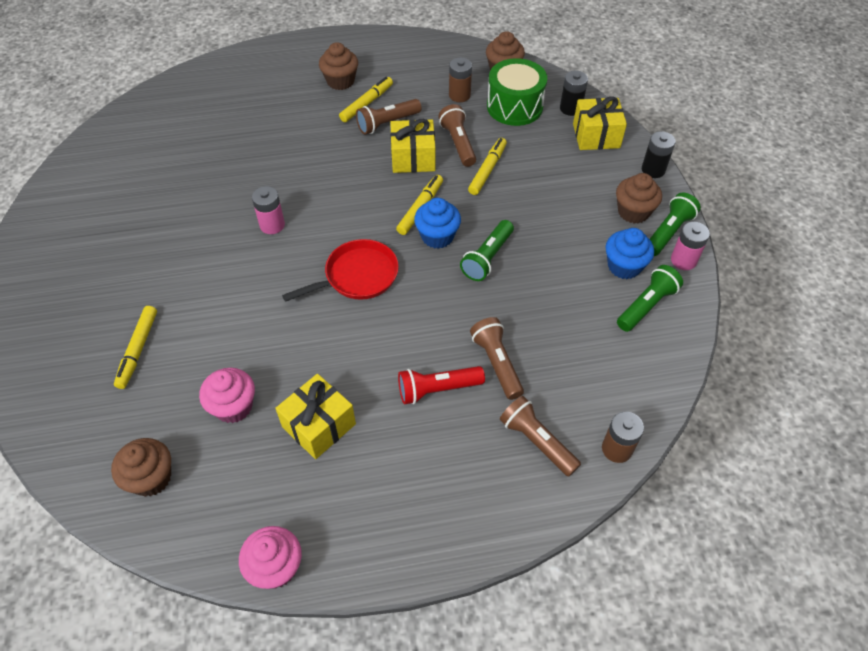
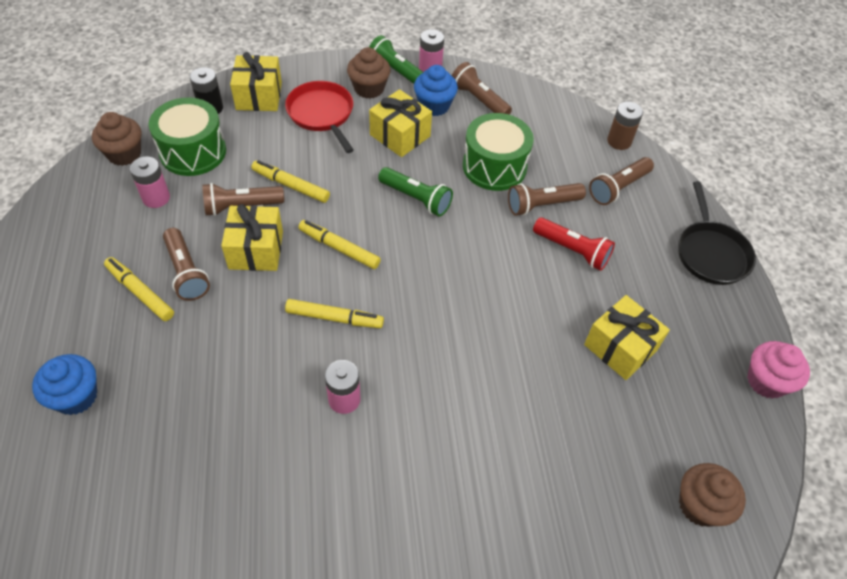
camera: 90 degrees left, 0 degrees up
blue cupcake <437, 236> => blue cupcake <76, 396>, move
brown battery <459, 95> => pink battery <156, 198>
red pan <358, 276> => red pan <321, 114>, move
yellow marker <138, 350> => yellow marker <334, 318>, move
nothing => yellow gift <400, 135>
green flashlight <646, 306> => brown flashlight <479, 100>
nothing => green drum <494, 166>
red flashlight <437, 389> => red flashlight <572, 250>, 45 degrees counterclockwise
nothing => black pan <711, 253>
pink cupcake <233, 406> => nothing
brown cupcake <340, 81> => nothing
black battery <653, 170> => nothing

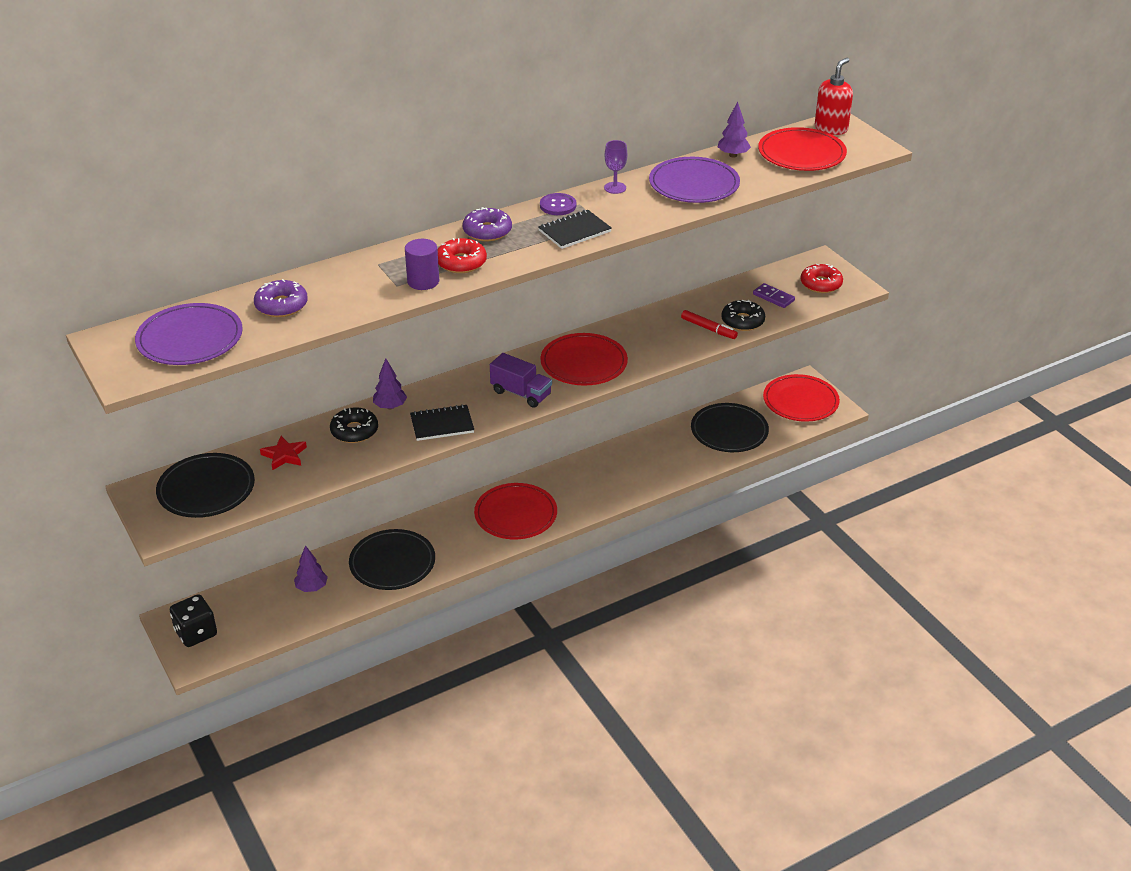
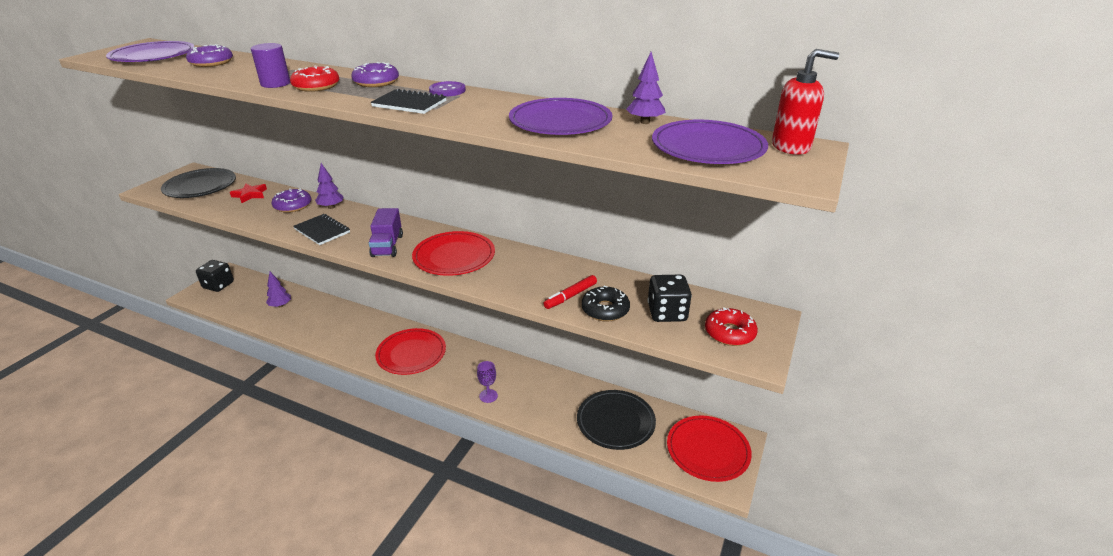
camera: 55 degrees right, 5 degrees down
black donut <354, 431> => purple donut <293, 206>
purple goblet <615, 188> => purple goblet <488, 396>, move
red marker <708, 329> => red marker <570, 296>, 45 degrees clockwise
purple domino <773, 297> => black dice <667, 313>
red plate <801, 153> => purple plate <708, 147>
black plate <392, 563> => nothing

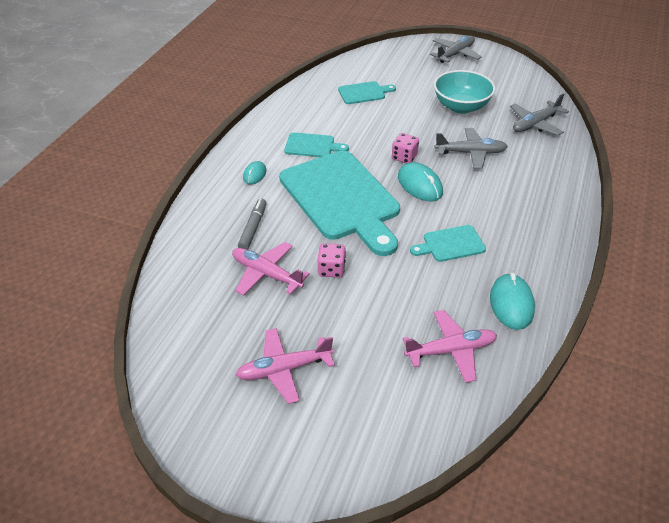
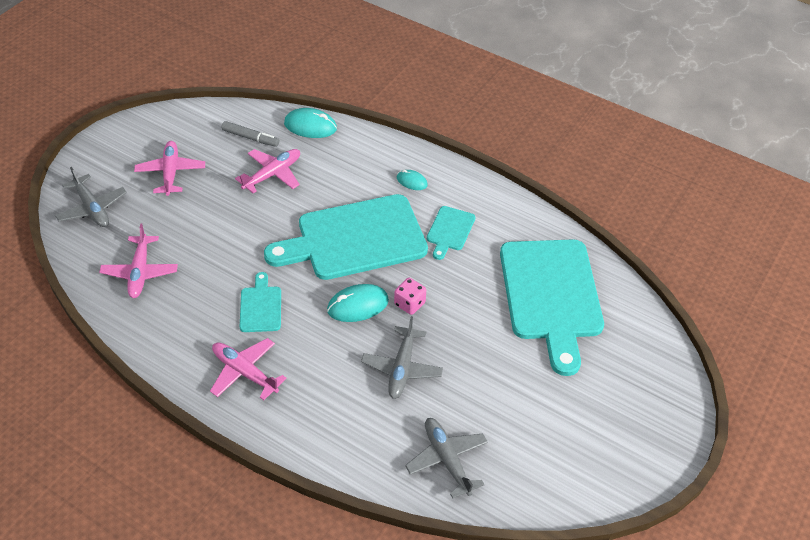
camera: 100 degrees right, 5 degrees up
grey plane <455, 54> => grey plane <92, 208>, move
nothing => pink plane <245, 372>
grey marker <253, 228> => grey marker <250, 138>, move
turquoise mouse <511, 304> => turquoise mouse <310, 126>, move
turquoise cutting board <364, 93> => turquoise cutting board <551, 295>, x2.27
pink dice <331, 269> => nothing
turquoise bowl <461, 107> => nothing

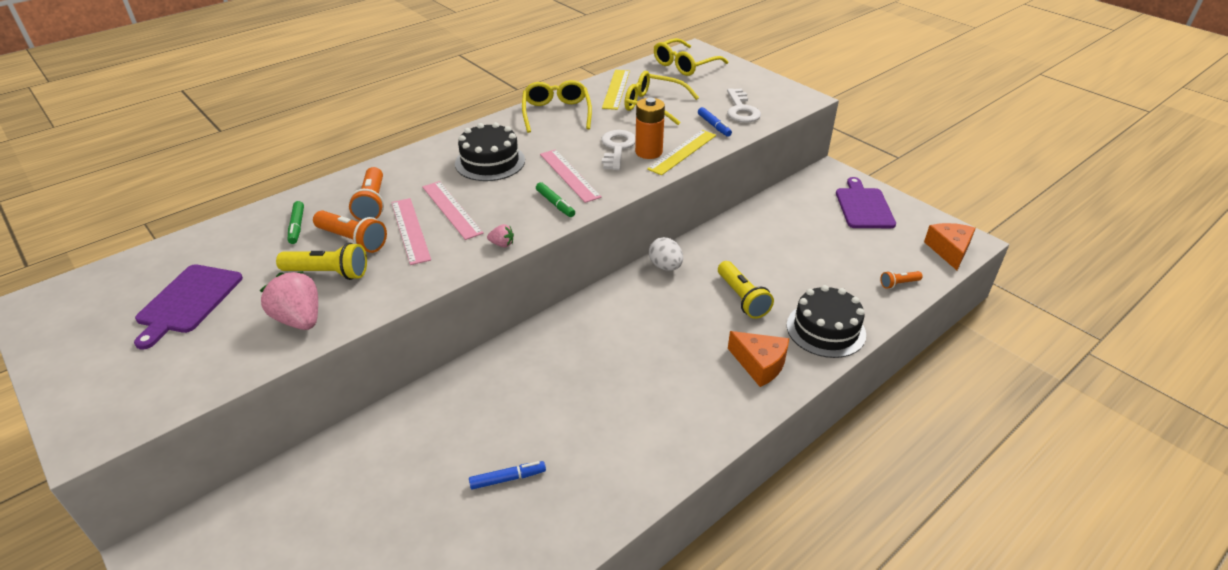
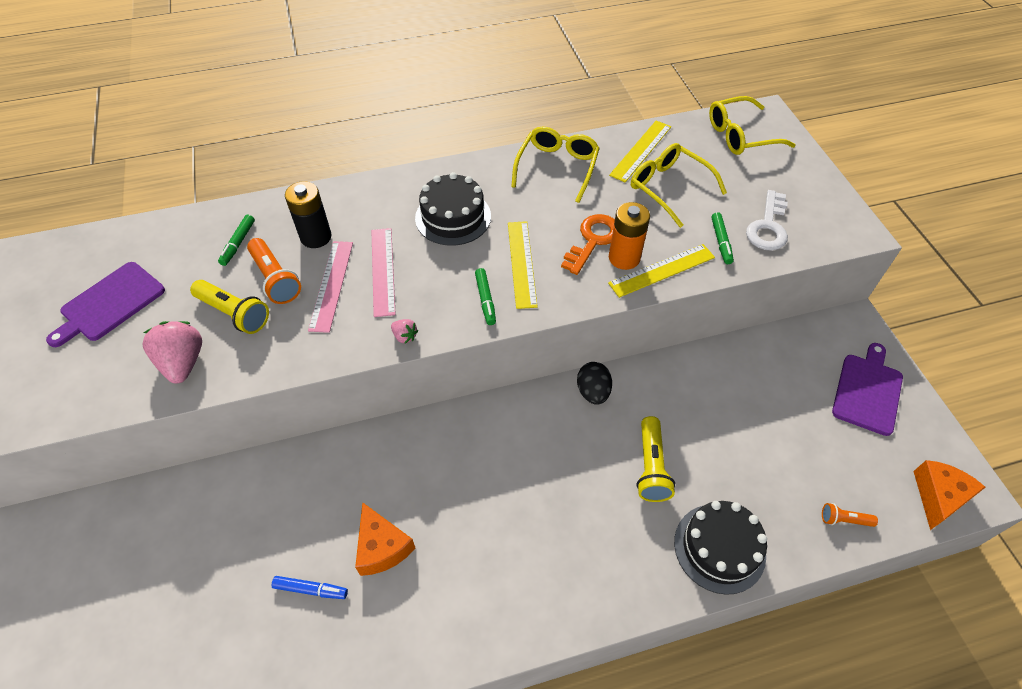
camera: 25 degrees right, 15 degrees up
orange flashlight <372, 204> => black battery <316, 237>
orange cheese <759, 364> => orange cheese <382, 547>, move
pink ruler <569, 175> => yellow ruler <521, 263>
white key <617, 148> => orange key <593, 240>
white egg <665, 266> => black egg <593, 392>
blue marker <714, 126> => green marker <721, 242>

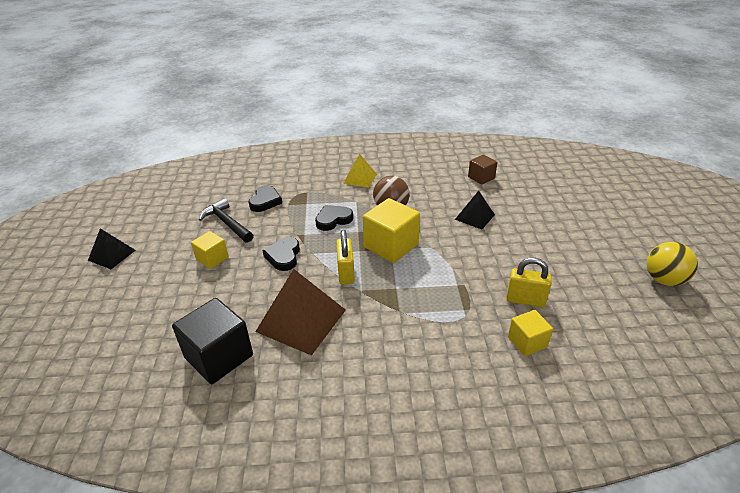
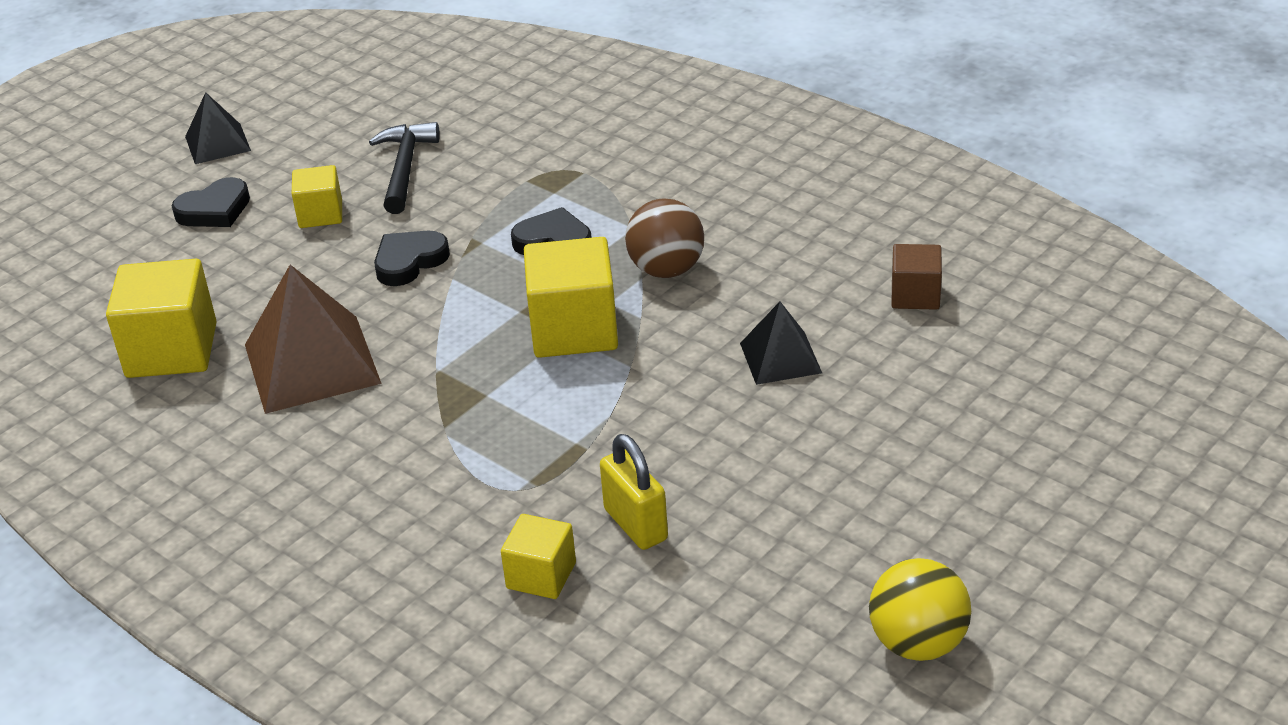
camera: 45 degrees right, 0 degrees up
black cube <219, 356> => yellow cube <172, 350>
black heart <265, 201> => black heart <214, 210>, move
yellow padlock <346, 273> => nothing
yellow pyramid <360, 178> => nothing

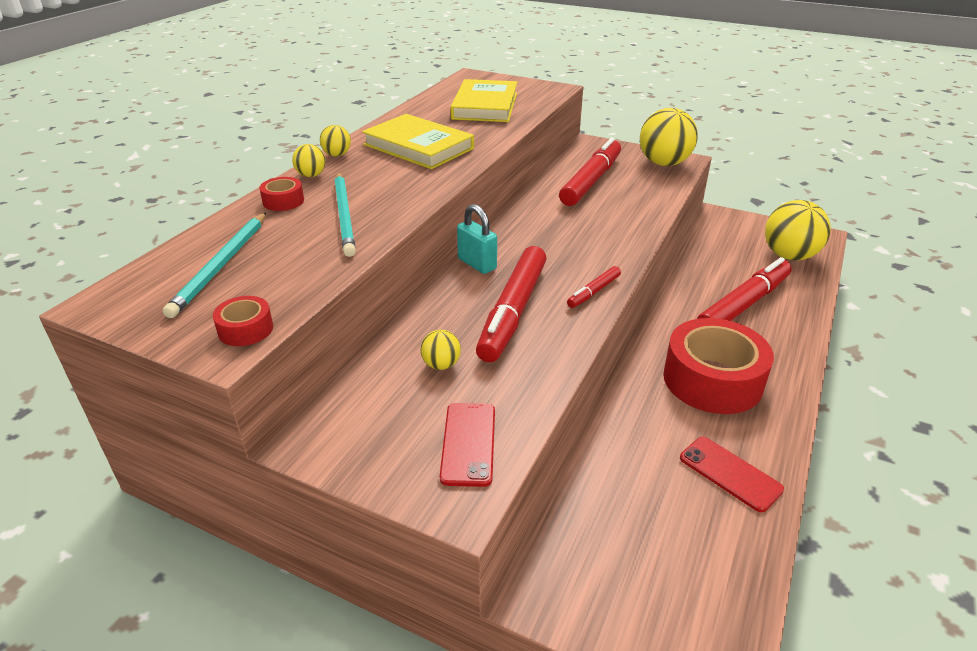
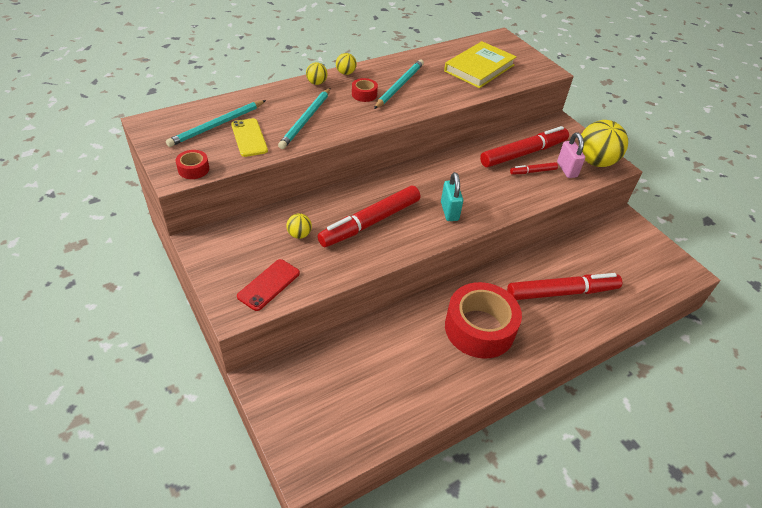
camera: 30 degrees right, 10 degrees up
nothing => yellow phone <249, 137>
red tape <283, 201> => red tape <364, 94>, move
yellow book <418, 147> => turquoise pencil <399, 86>
turquoise padlock <477, 264> => turquoise padlock <449, 211>, move
red marker <593, 292> => red marker <533, 171>, move
nothing => pink padlock <567, 169>
red phone <730, 473> => nothing
yellow ball <789, 256> => nothing

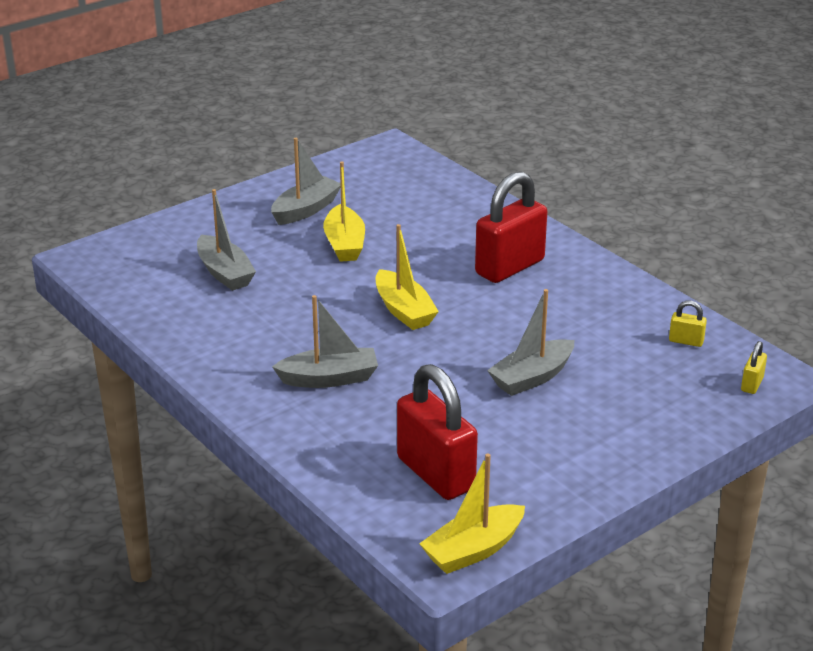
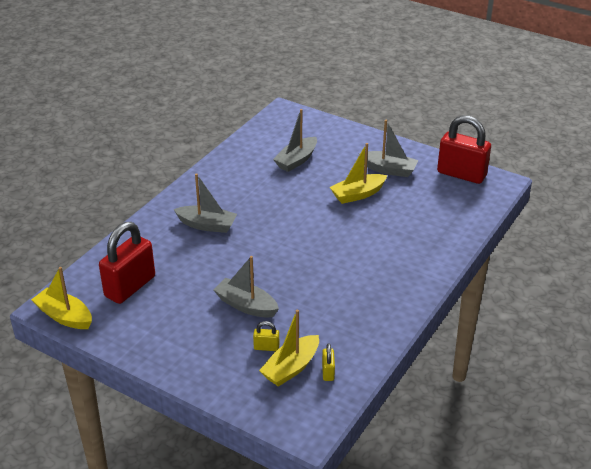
camera: 70 degrees right, 5 degrees up
grey boat <329, 378> => grey boat <207, 225>, 45 degrees counterclockwise
yellow padlock <752, 384> => yellow padlock <266, 347>, move
yellow boat <404, 310> => yellow boat <291, 368>, move
red padlock <509, 267> => red padlock <461, 174>, move

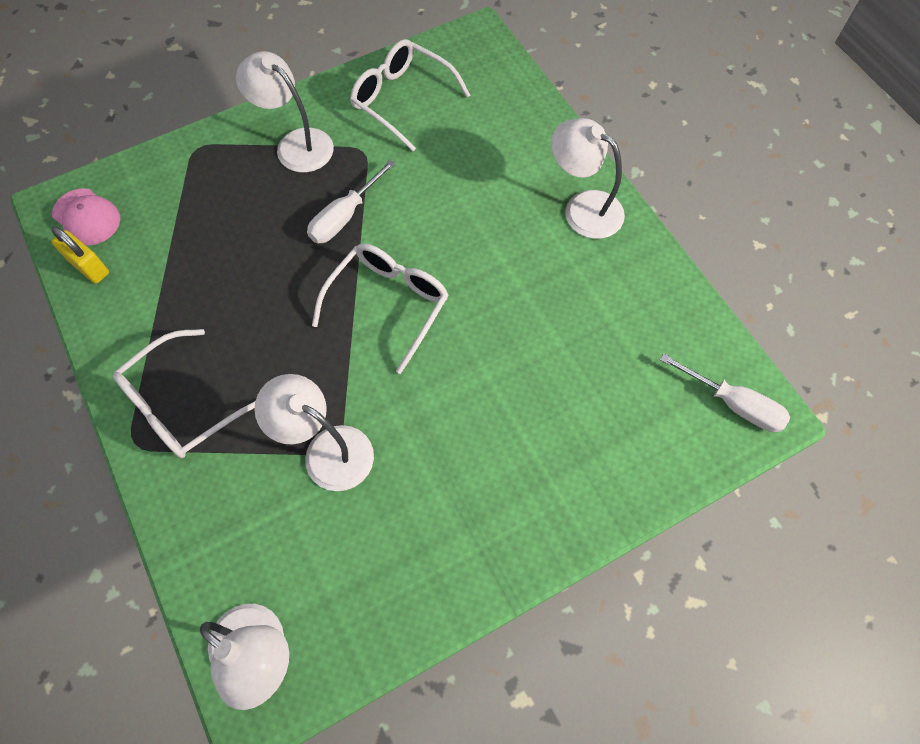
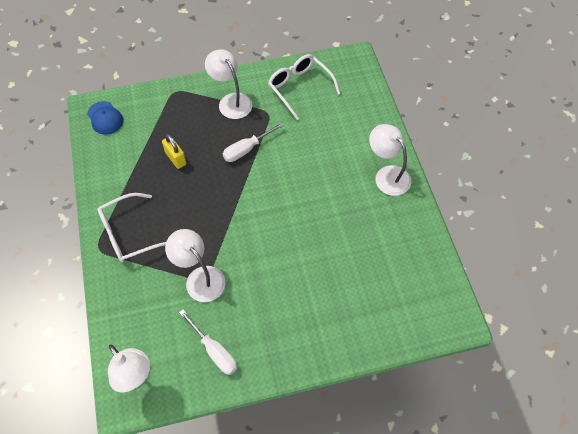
camera: 15 degrees right, 5 degrees down
pink cap <86, 217> => blue cap <105, 118>
yellow padlock <89, 267> => yellow padlock <175, 158>, move
white screwdriver <734, 404> => white screwdriver <214, 351>, move
white glasses <388, 304> => nothing

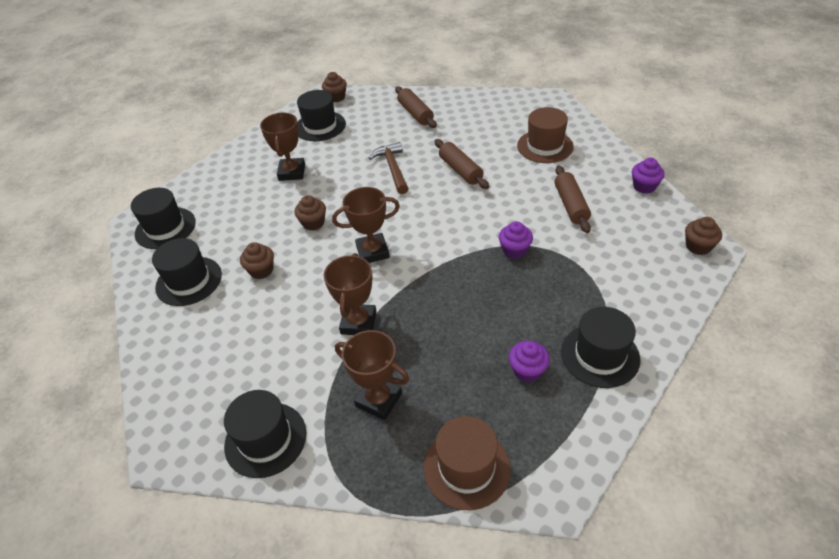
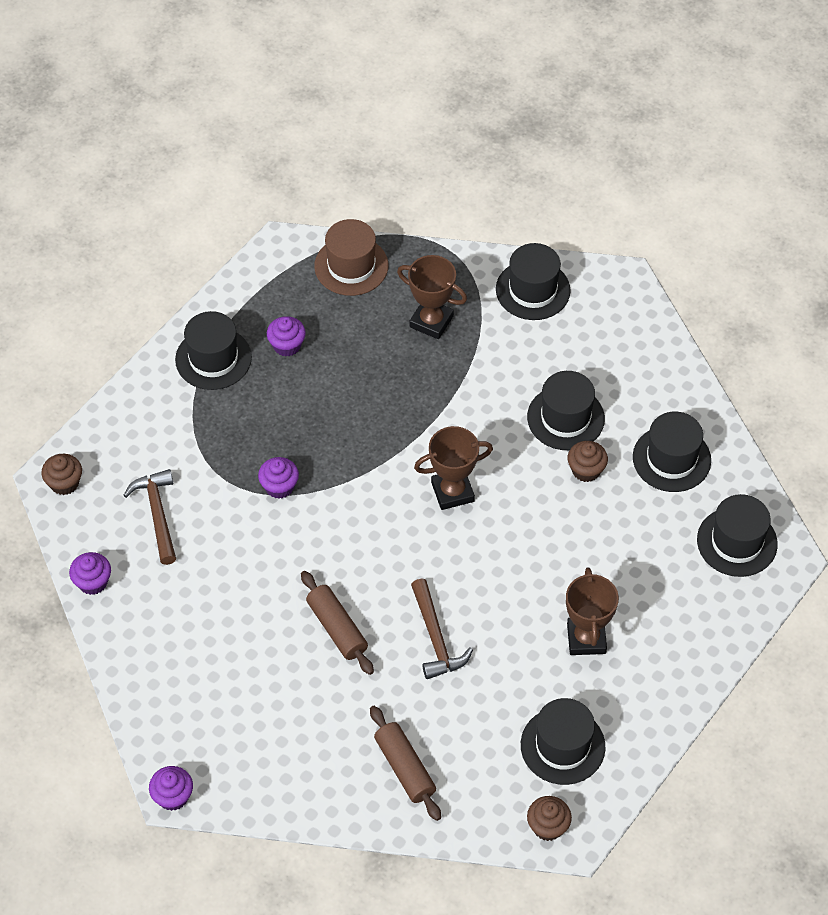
camera: 175 degrees right, 10 degrees up
nothing => brown hammer <157, 514>
nothing => purple cupcake <173, 796>
nothing => black hat <565, 418>
brown cupcake <313, 223> => nothing
brown trophy <358, 323> => nothing
brown hat <545, 146> => nothing
brown rolling pin <570, 205> => nothing

